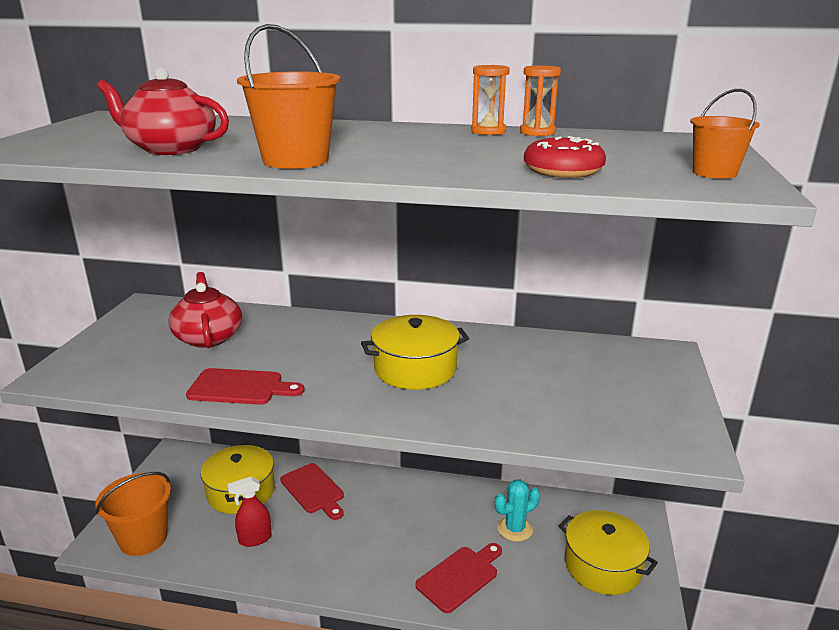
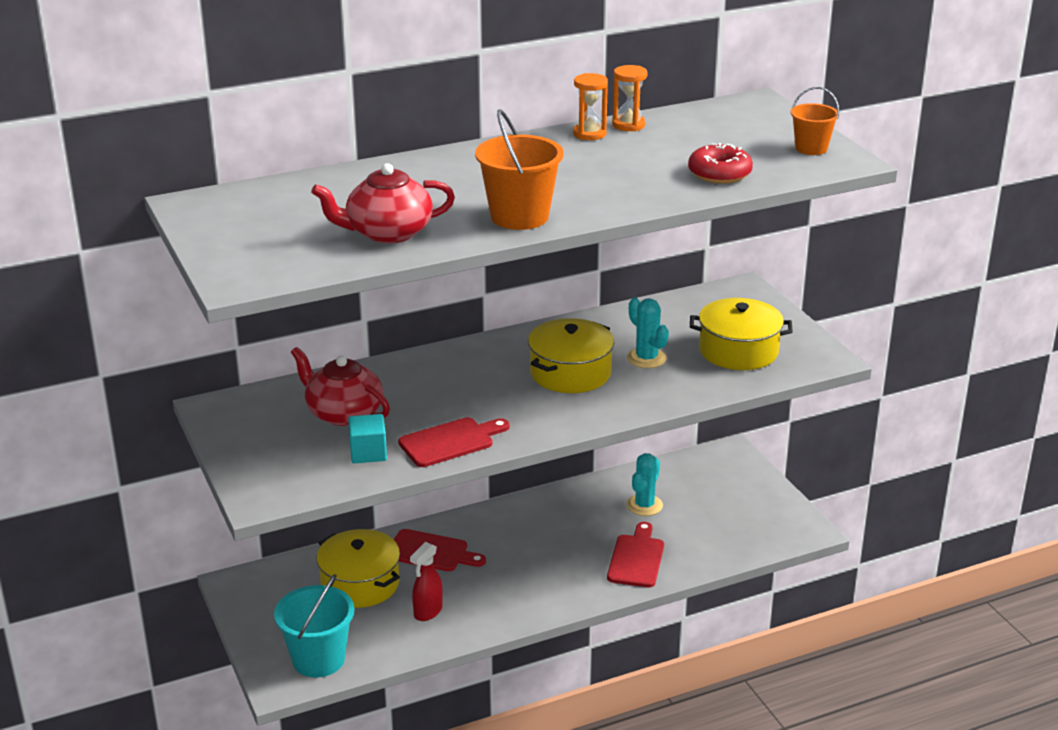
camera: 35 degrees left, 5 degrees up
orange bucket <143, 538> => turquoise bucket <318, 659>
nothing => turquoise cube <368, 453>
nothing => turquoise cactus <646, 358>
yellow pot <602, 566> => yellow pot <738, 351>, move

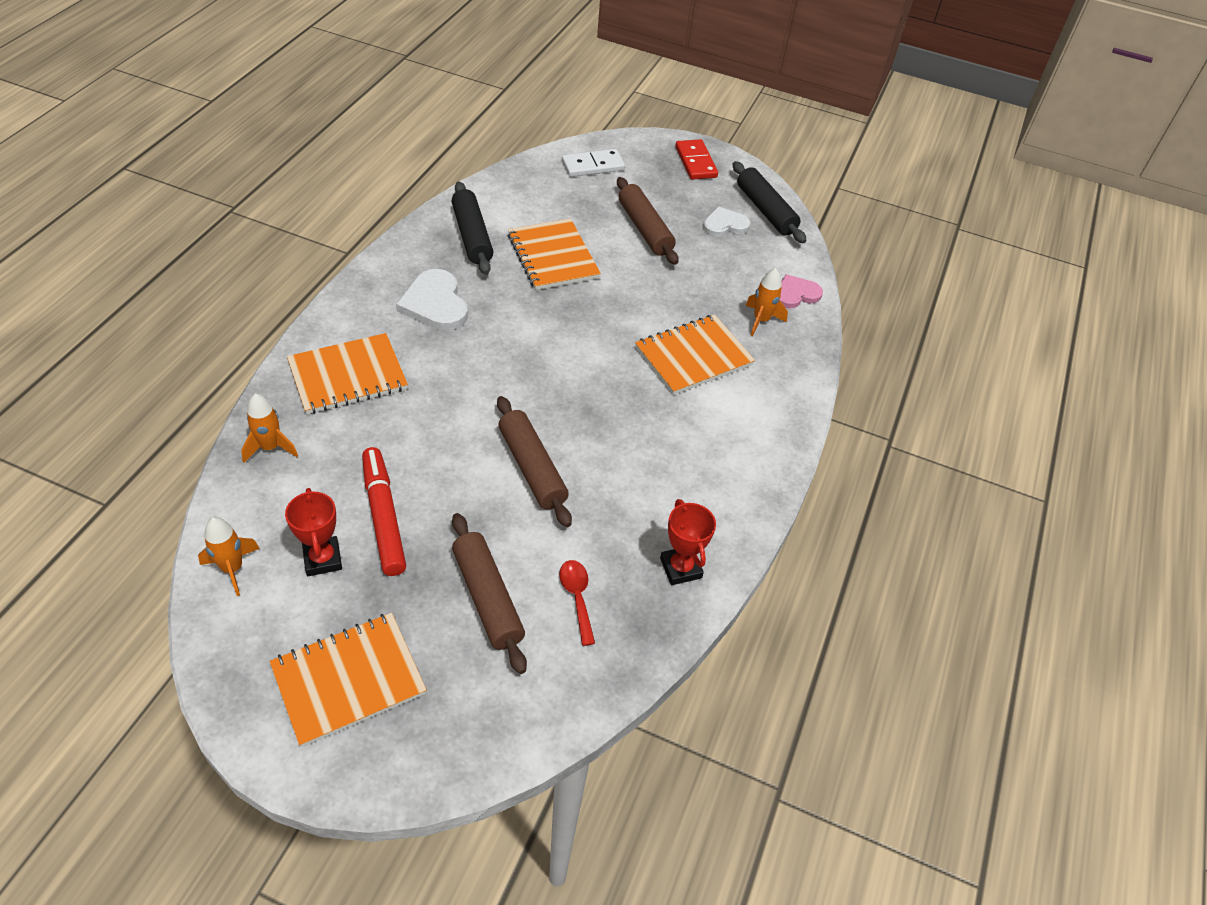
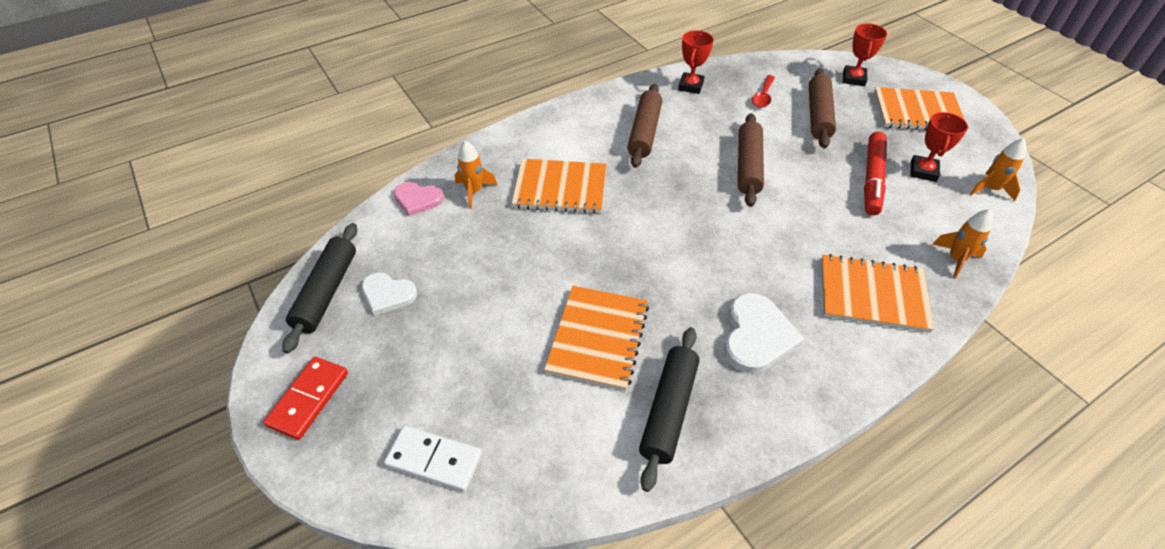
camera: 140 degrees left, 0 degrees up
brown rolling pin <645, 229> => brown rolling pin <644, 132>, move
nothing => red trophy <853, 79>

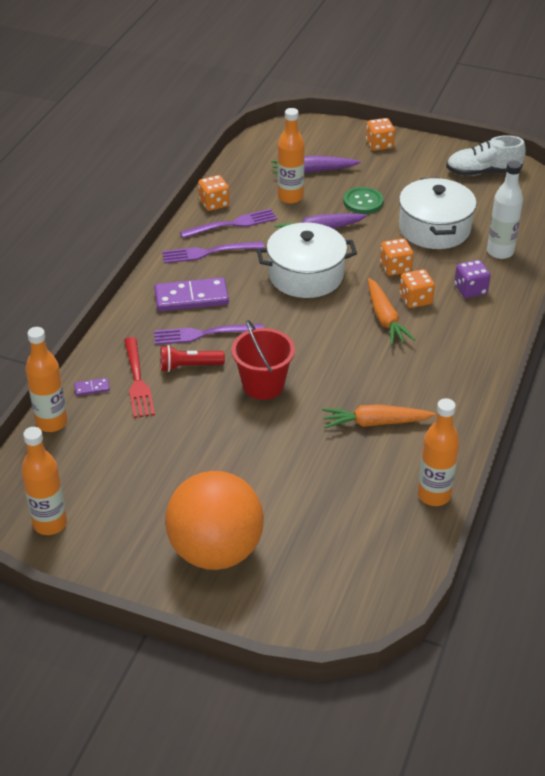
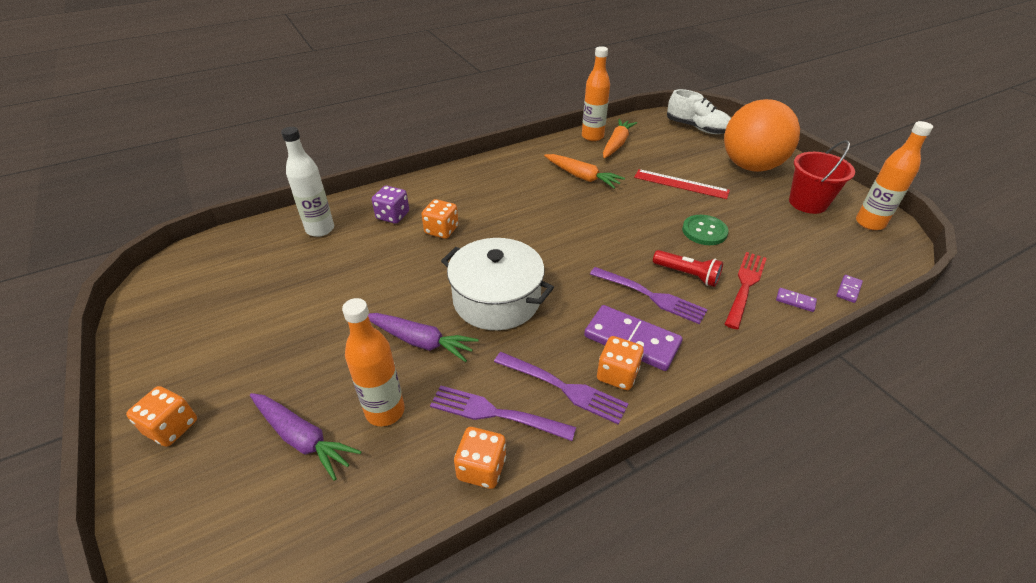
camera: 140 degrees left, 0 degrees up
orange dice <395, 268> => orange dice <617, 374>, move
orange carrot <385, 318> => orange carrot <617, 144>, move
nothing => red ruler <681, 184>
white shoe <483, 172> => white shoe <697, 128>, move
green button <363, 202> => green button <704, 231>, move
red bucket <263, 385> => red bucket <807, 203>, move
orange bottle <51, 422> => purple domino <848, 290>
white pot <434, 228> => nothing

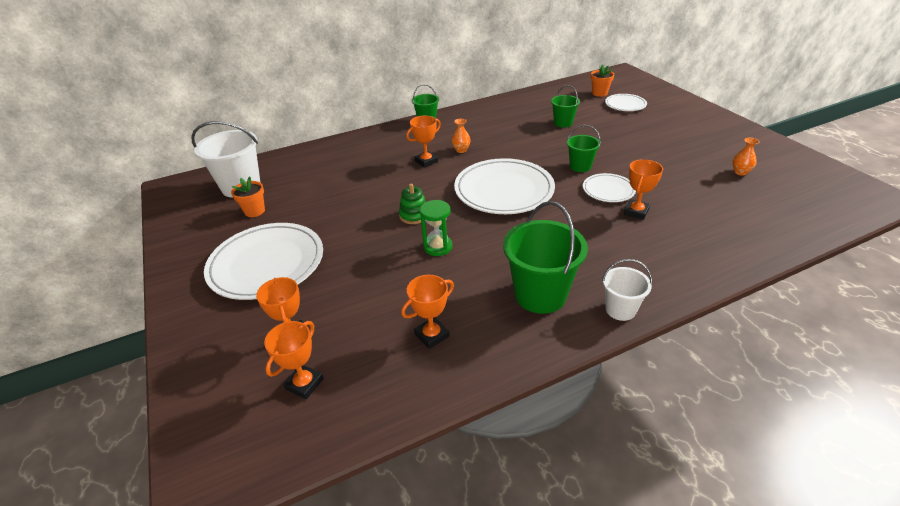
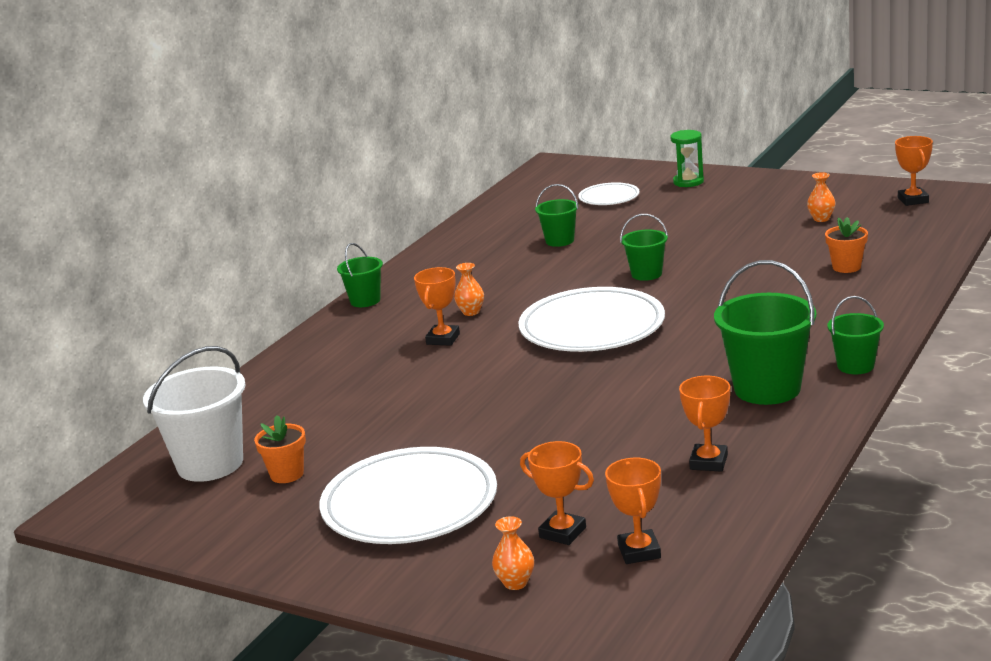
camera: 35 degrees left, 15 degrees down
nothing => orange vase <515, 583>
green hourglass <438, 247> => green hourglass <688, 182>, move
orange flower pot <599, 93> => orange flower pot <846, 267>, move
white bucket <620, 309> => green bucket <855, 366>
orange trophy <636, 212> => orange trophy <913, 200>, move
green stacking toy <414, 215> => nothing
white plate <608, 190> => nothing

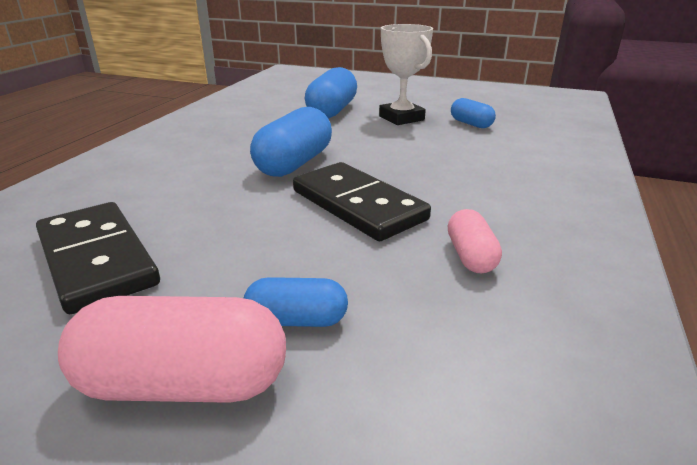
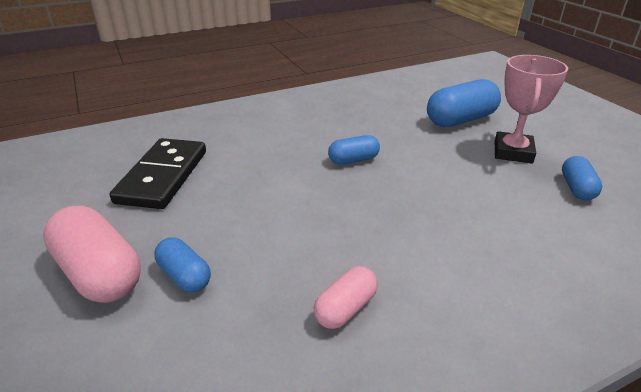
camera: 45 degrees right, 5 degrees up
blue capsule <294, 163> => blue capsule <353, 160>, x0.56
white trophy <401, 118> => pink trophy <513, 152>
black domino <358, 205> => nothing

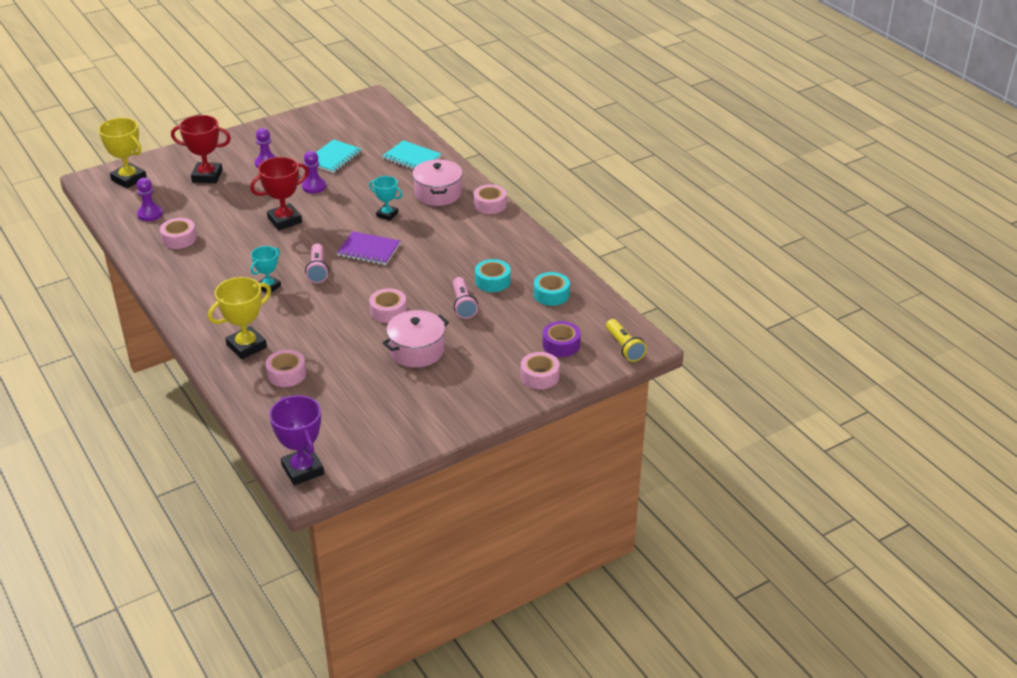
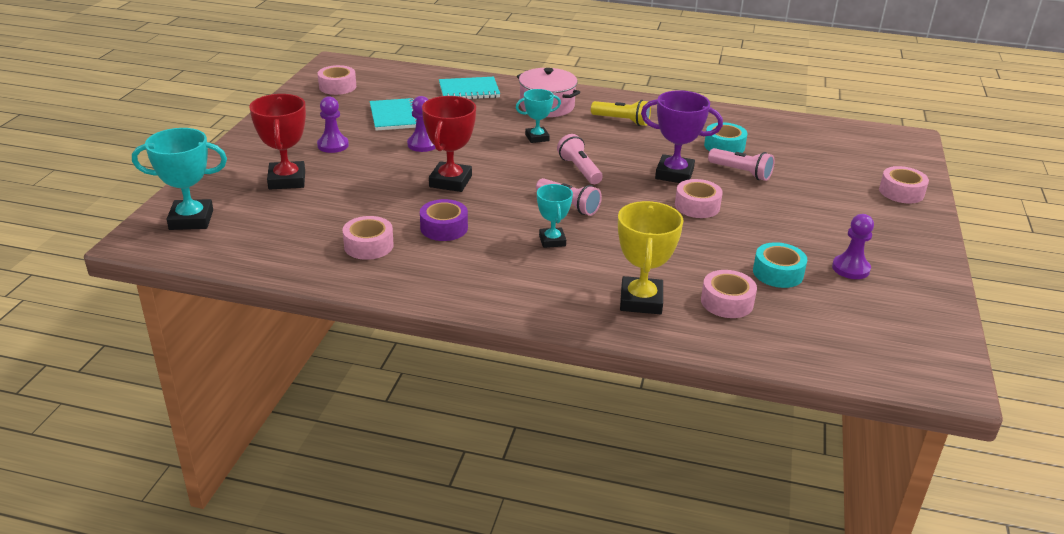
camera: 45 degrees left, 5 degrees down
yellow trophy <129, 179> => turquoise trophy <191, 220>
red trophy <207, 176> => red trophy <287, 180>, 60 degrees counterclockwise
pink tape <490, 204> => pink tape <337, 87>, move
purple tape <561, 345> => purple tape <444, 228>, move
purple notebook <369, 250> => pink flashlight <579, 170>
yellow flashlight <624, 347> => yellow flashlight <622, 121>, move
purple trophy <302, 470> => purple trophy <674, 174>, move
turquoise tape <551, 294> => turquoise tape <778, 273>, move
purple pawn <150, 214> => purple pawn <850, 268>, move
pink pot <416, 350> => nothing

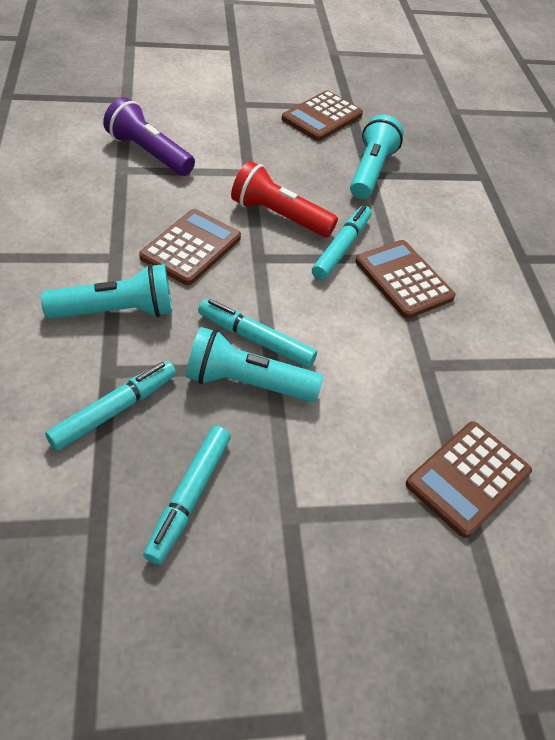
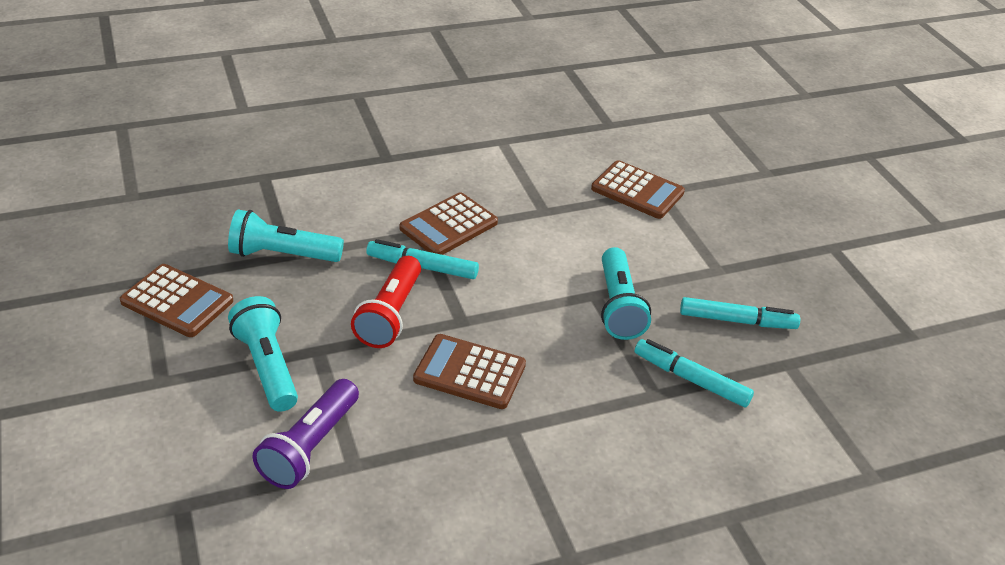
camera: 100 degrees left, 10 degrees down
turquoise flashlight <117, 311> => turquoise flashlight <267, 366>, move
turquoise marker <256, 340> => nothing

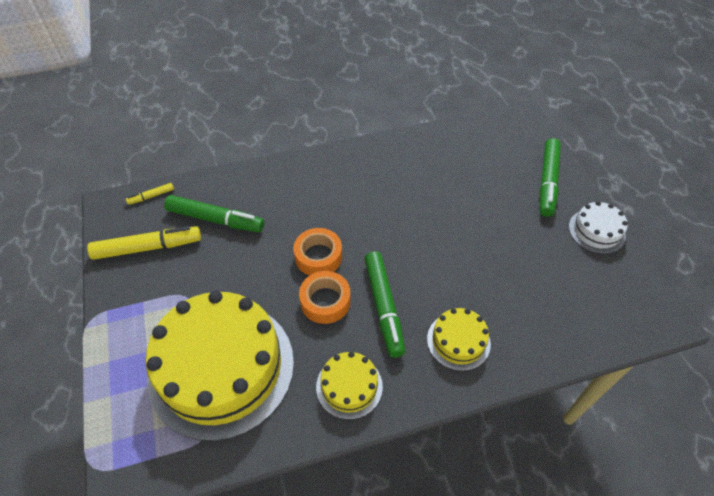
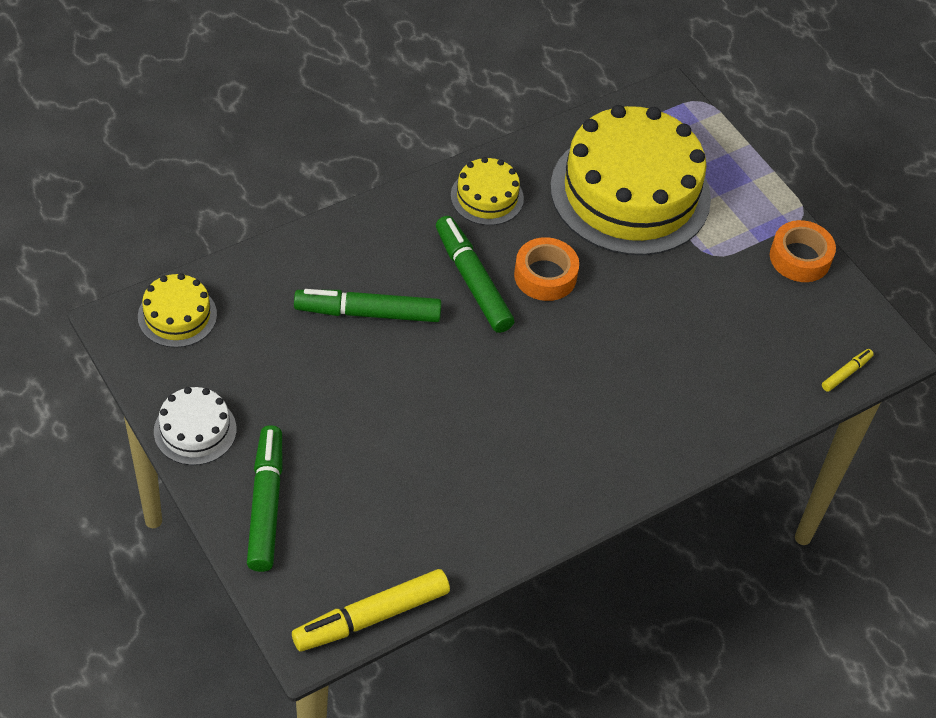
camera: 160 degrees right, 0 degrees up
yellow cake <458, 341> => yellow cake <177, 315>, move
yellow marker <148, 248> => yellow marker <371, 617>, move
green marker <215, 219> => green marker <368, 313>, move
orange tape <318, 256> => orange tape <800, 258>, move

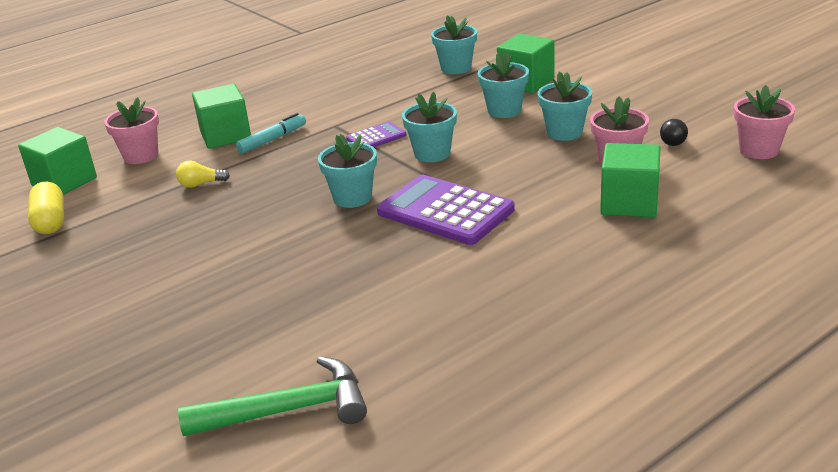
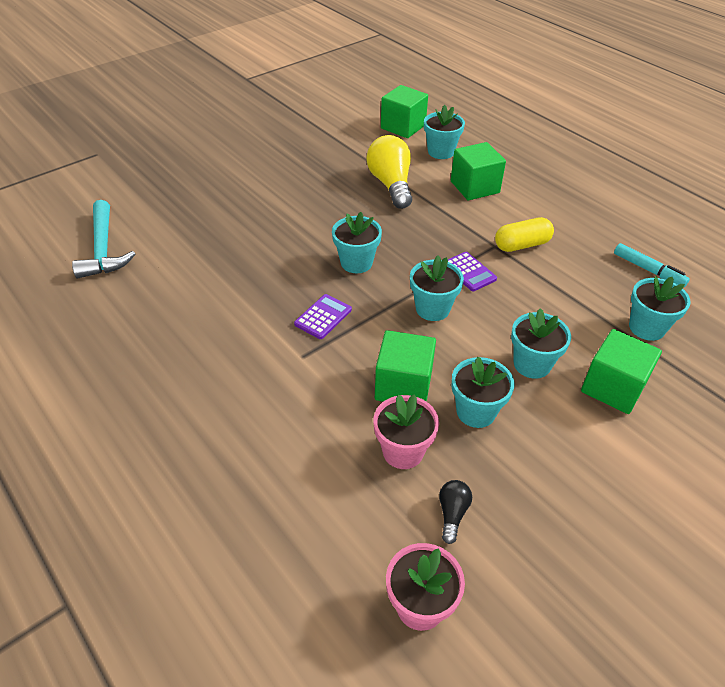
camera: 85 degrees right, 15 degrees up
green hammer <287, 410> => turquoise hammer <103, 249>
purple calculator <445, 211> => purple calculator <323, 317>, x0.51
yellow light bulb <201, 184> => yellow light bulb <391, 185>, x2.13
green cube <629, 203> => green cube <403, 385>, move
pink flower pot <141, 156> => turquoise flower pot <441, 152>
black light bulb <673, 140> => black light bulb <452, 514>, 90 degrees clockwise
yellow capsule <50, 221> => yellow capsule <521, 245>, move
turquoise marker <272, 140> => turquoise marker <648, 270>, move

